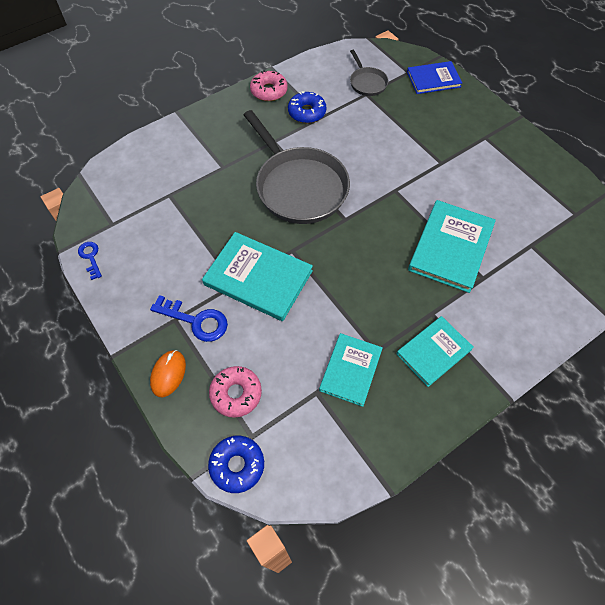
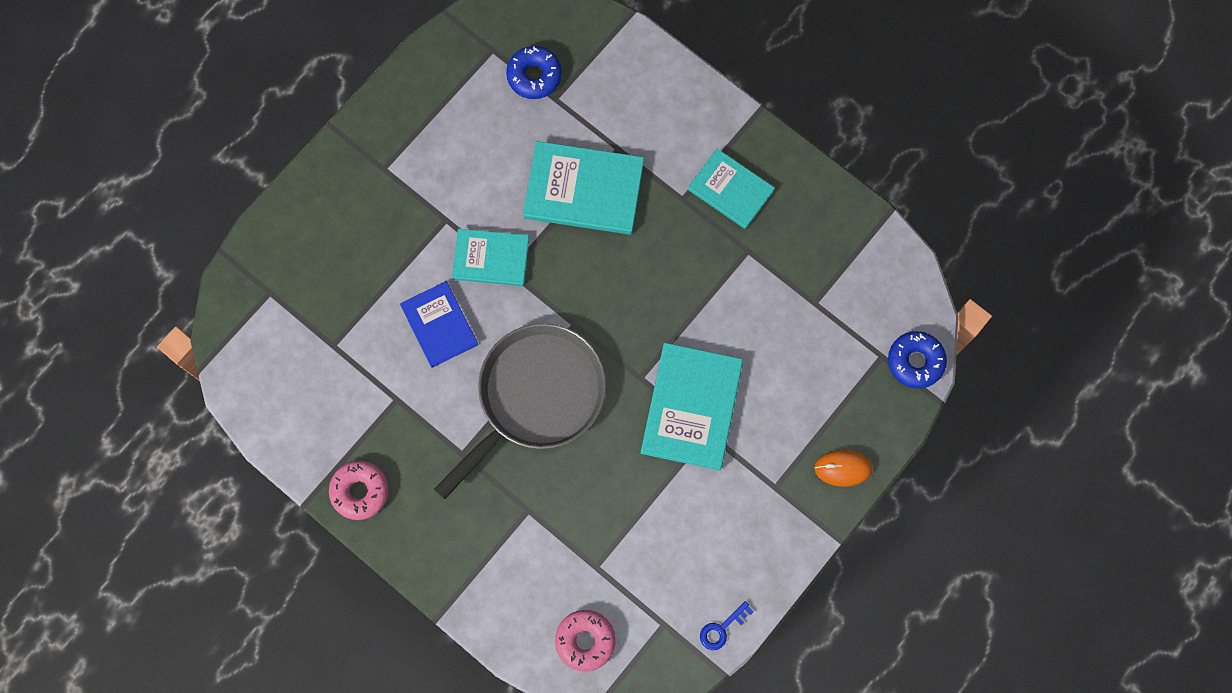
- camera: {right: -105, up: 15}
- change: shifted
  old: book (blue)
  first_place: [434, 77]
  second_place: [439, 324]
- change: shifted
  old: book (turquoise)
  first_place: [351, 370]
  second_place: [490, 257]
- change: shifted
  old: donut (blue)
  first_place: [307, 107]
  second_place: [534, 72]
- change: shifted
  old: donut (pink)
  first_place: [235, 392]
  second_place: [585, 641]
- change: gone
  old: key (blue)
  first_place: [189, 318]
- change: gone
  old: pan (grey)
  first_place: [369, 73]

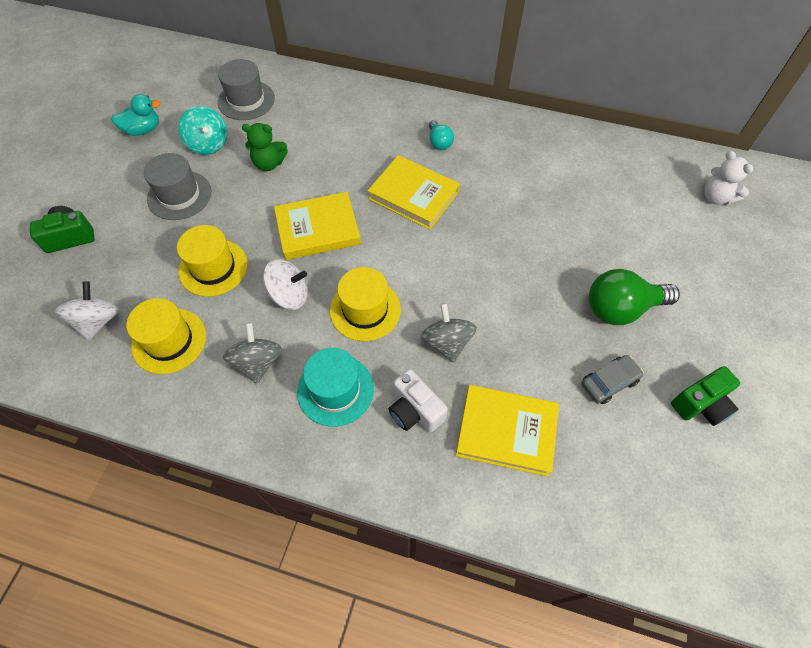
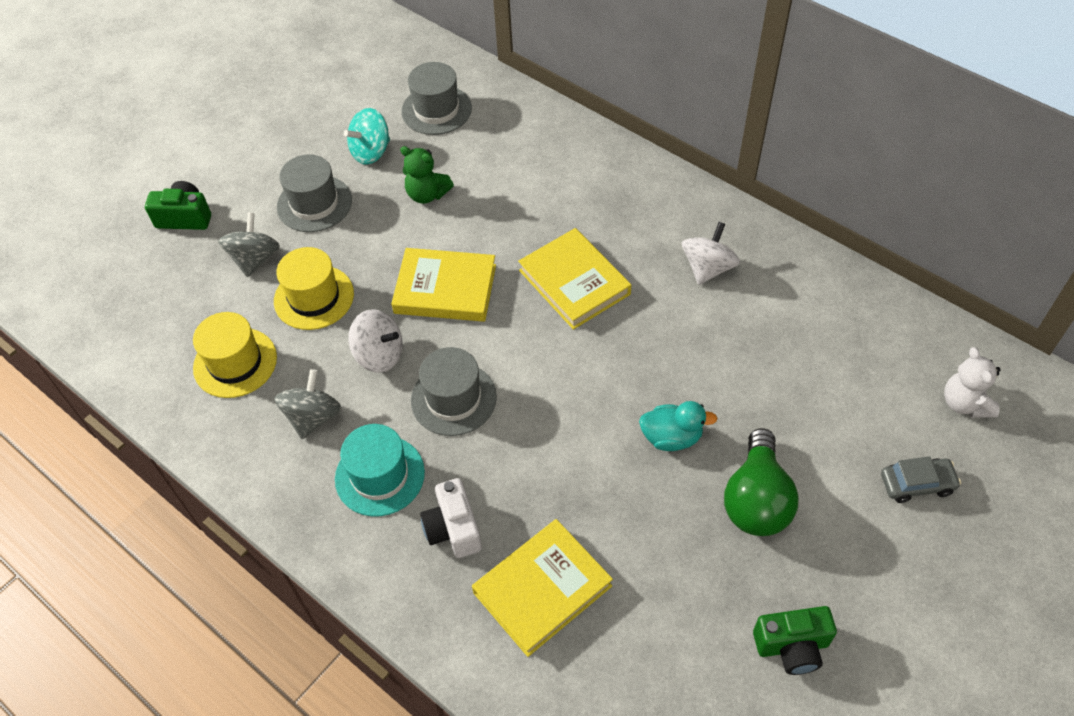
- camera: {right: 25, up: -5}
- change: shifted
  old: spinning top (grey)
  first_place: [448, 332]
  second_place: [249, 245]
- change: rotated
  old: spinning top (turquoise)
  first_place: [202, 130]
  second_place: [367, 136]
  degrees: 60
- change: repainted
  old: hat (yellow)
  new: hat (grey)
  first_place: [365, 304]
  second_place: [454, 391]
- change: rotated
  old: book (yellow)
  first_place: [507, 430]
  second_place: [542, 588]
  degrees: -75
- change: shifted
  old: duck (turquoise)
  first_place: [136, 115]
  second_place: [678, 426]
- change: shifted
  old: spinning top (white)
  first_place: [87, 311]
  second_place: [711, 253]
- change: rotated
  old: light bulb (green)
  first_place: [634, 297]
  second_place: [761, 482]
  degrees: -90
- change: shifted
  old: car (grey)
  first_place: [613, 379]
  second_place: [921, 479]
- change: gone
  old: light bulb (turquoise)
  first_place: [441, 135]

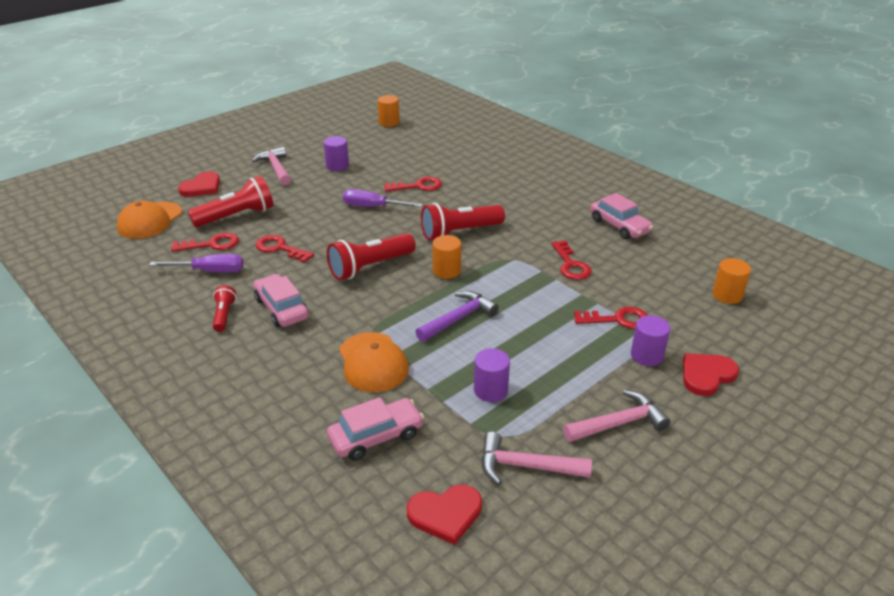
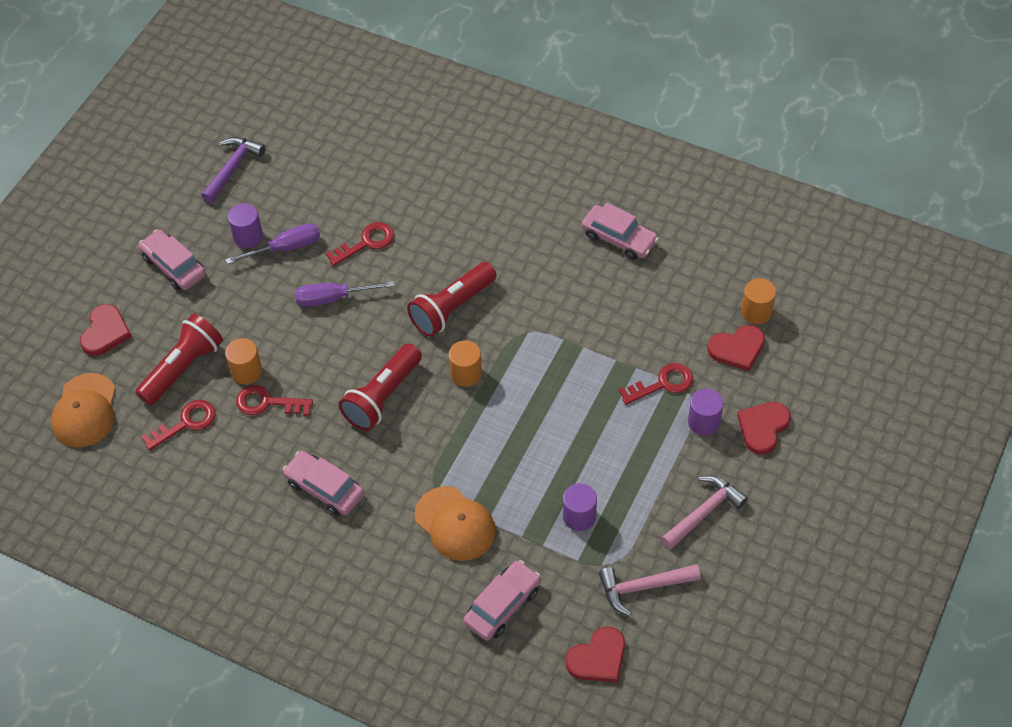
- camera: {right: -20, up: 20}
- change: swapped
  old: hammer (pink)
  new: car (pink)
  first_place: [271, 166]
  second_place: [172, 260]
- change: shifted
  old: hammer (purple)
  first_place: [457, 316]
  second_place: [233, 170]
- change: shifted
  old: screwdriver (purple)
  first_place: [196, 263]
  second_place: [272, 243]
- change: shifted
  old: cylinder (orange)
  first_place: [389, 111]
  second_place: [243, 361]
- change: new
  new: heart (red)
  second_place: [736, 348]
- change: gone
  old: flashlight (red)
  first_place: [225, 308]
- change: gone
  old: key (red)
  first_place: [571, 260]

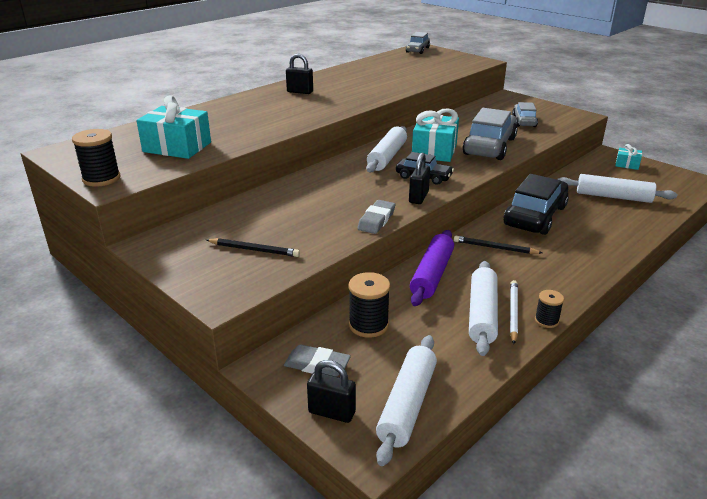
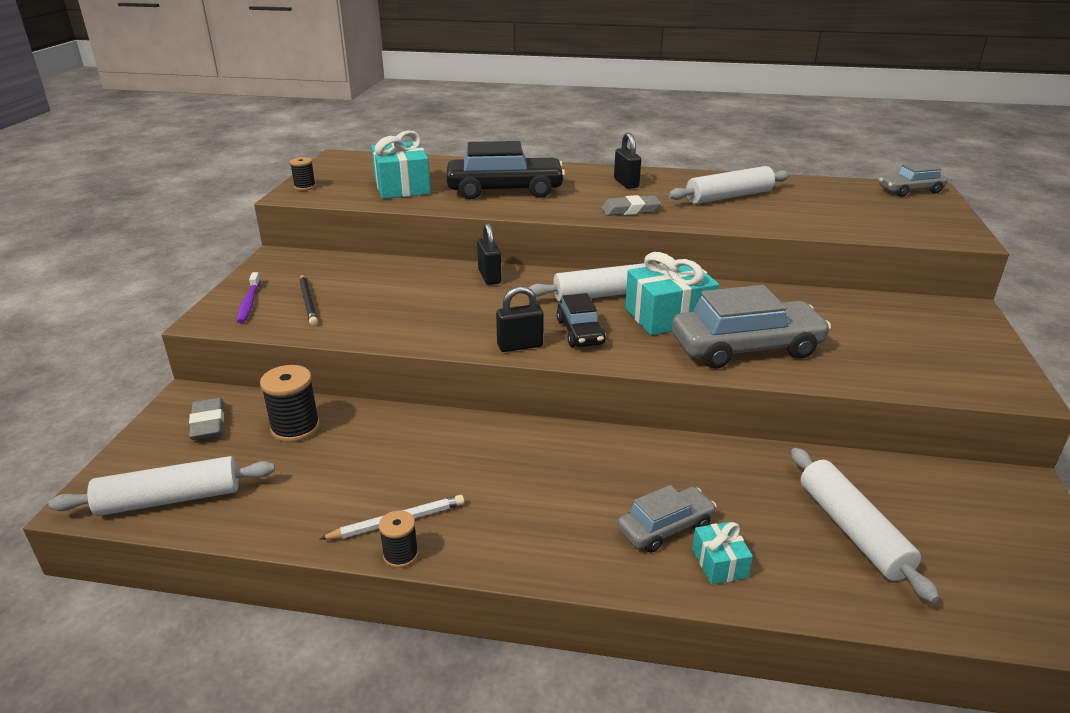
- camera: {right: 55, up: 0}
- change: new
  new: toothbrush (purple)
  second_place: [248, 297]
- change: scaled
  old: spool (black)
  first_place: [96, 158]
  second_place: [303, 174]
  factor: 0.6
- change: shifted
  old: car (black)
  first_place: [536, 204]
  second_place: [505, 170]
- change: shifted
  old: padlock (black)
  first_place: [331, 391]
  second_place: [489, 254]
- change: shifted
  old: eraser (grey)
  first_place: [376, 217]
  second_place: [631, 205]
- change: shifted
  old: car (grey)
  first_place: [525, 114]
  second_place: [667, 519]
- change: shifted
  old: rolling pin (white)
  first_place: [483, 308]
  second_place: [729, 185]
- change: shifted
  old: gift (turquoise)
  first_place: [628, 157]
  second_place: [722, 553]
- change: gone
  old: rolling pin (purple)
  first_place: [432, 268]
- change: gone
  old: pencil (black)
  first_place: [498, 245]

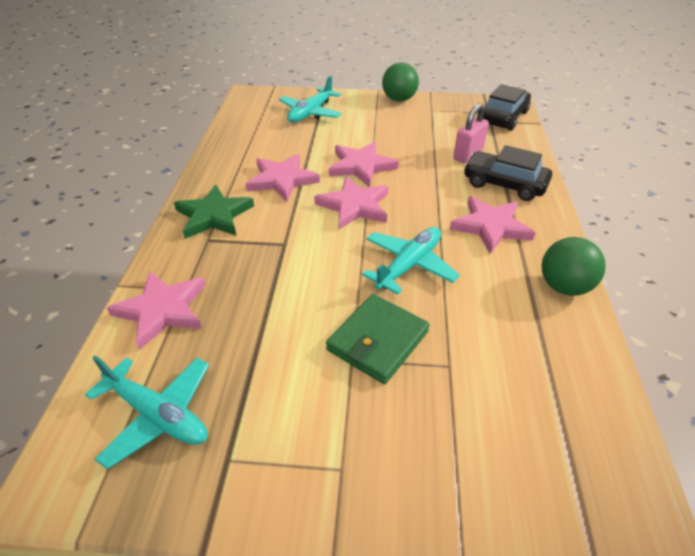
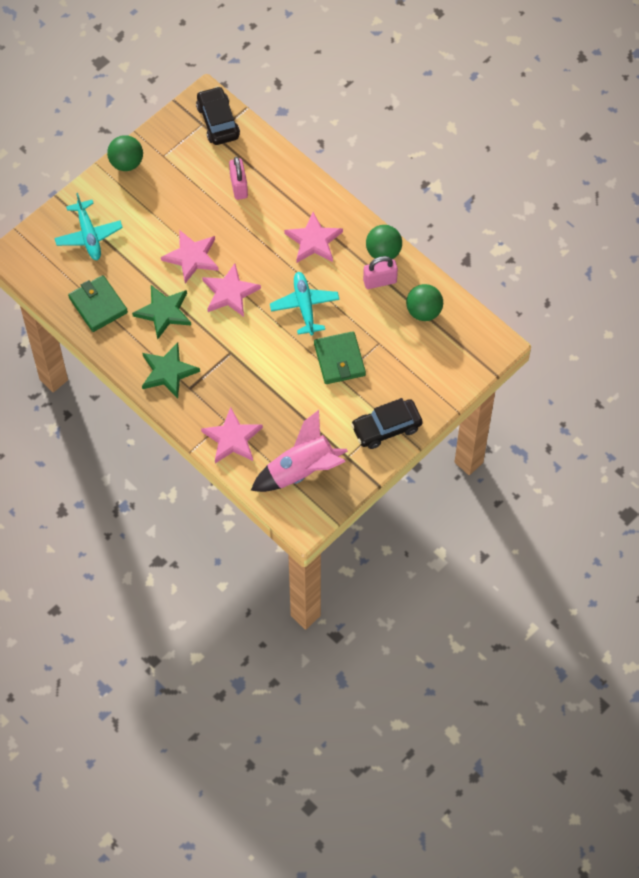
- camera: {right: -50, up: 20}
- change: new
  new: wallet (green)
  second_place: [98, 303]
- change: repainted
  old: star (pink)
  new: star (green)
  first_place: [283, 178]
  second_place: [161, 312]
- change: swapped
  old: plane (turquoise)
  new: rocket (pink)
  first_place: [147, 413]
  second_place: [299, 451]
- change: shifted
  old: car (black)
  first_place: [508, 173]
  second_place: [387, 423]
- change: new
  new: padlock (pink)
  second_place: [380, 272]
- change: new
  new: ball (green)
  second_place: [424, 302]

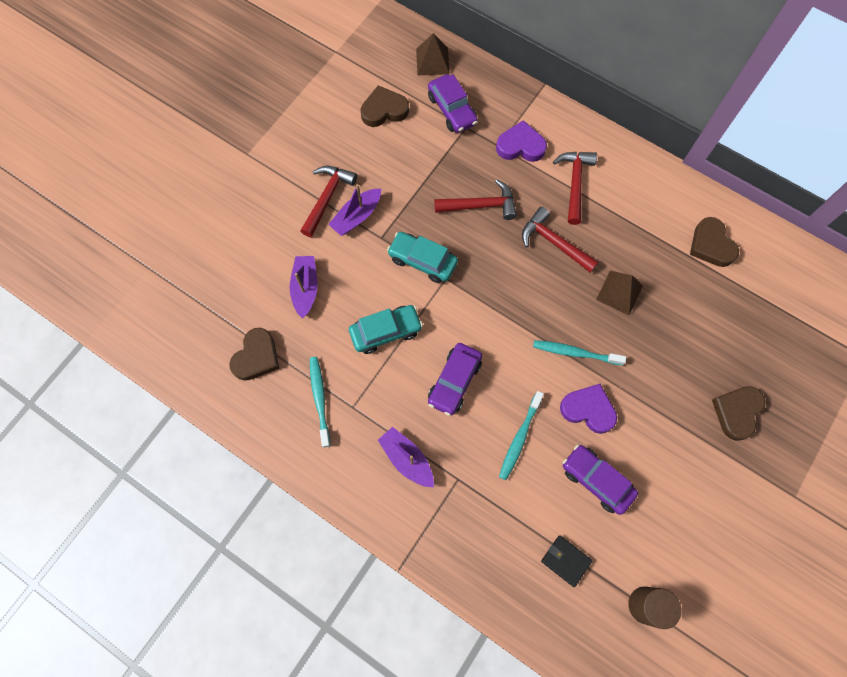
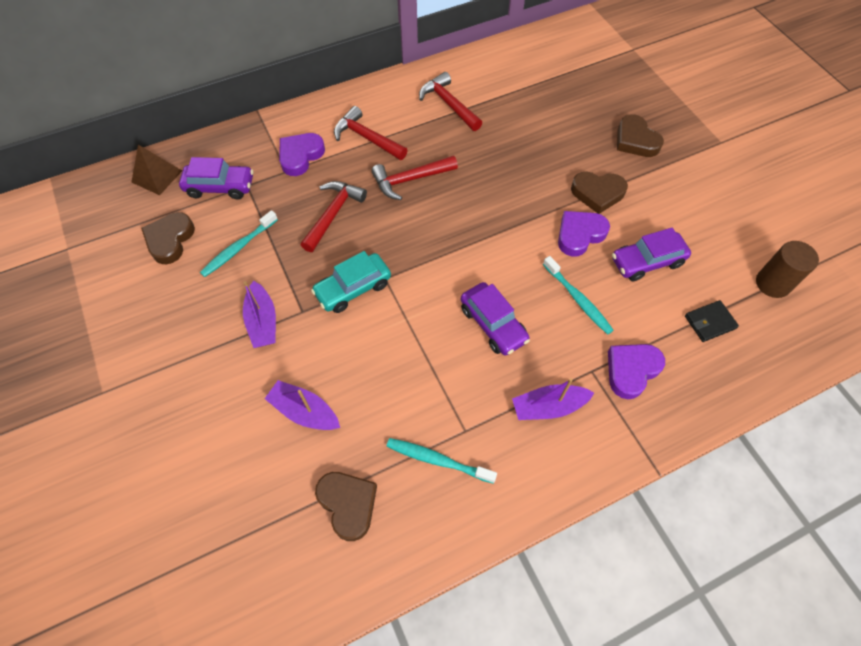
- camera: {right: -60, up: -10}
- change: shifted
  old: toothbrush (turquoise)
  first_place: [579, 352]
  second_place: [239, 243]
- change: shifted
  old: hammer (red)
  first_place: [328, 201]
  second_place: [450, 101]
- change: shifted
  old: heart (brown)
  first_place: [714, 242]
  second_place: [599, 193]
- change: new
  new: heart (purple)
  second_place: [636, 371]
- change: gone
  old: car (turquoise)
  first_place: [386, 329]
- change: gone
  old: pyramid (brown)
  first_place: [619, 292]

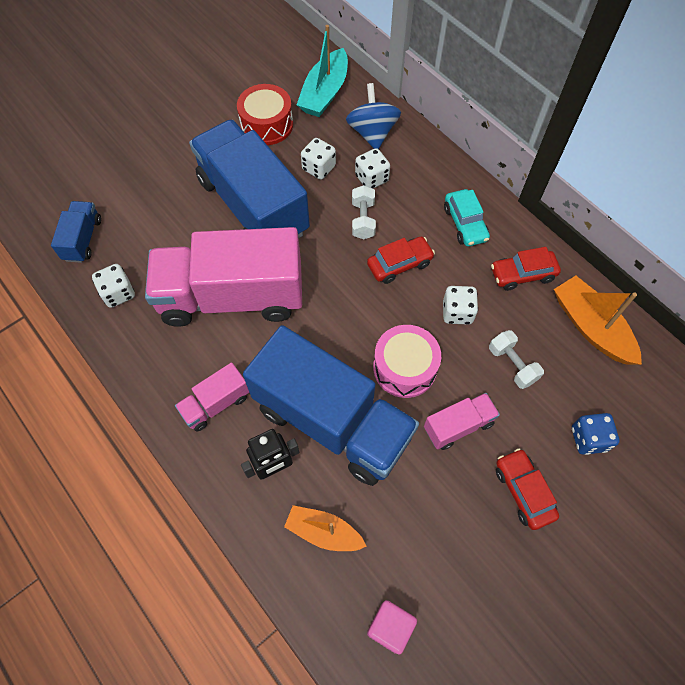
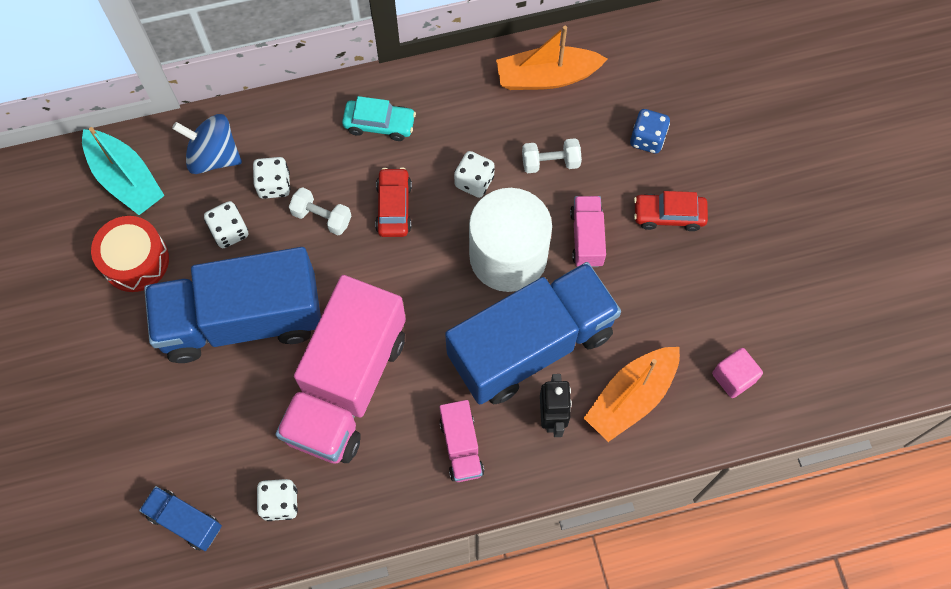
- camera: {right: -65, up: 5}
- change: swapped
  old: drum (pink)
  new: cylinder (white)
  first_place: [407, 361]
  second_place: [510, 240]
- change: scaled
  old: boat (orange)
  first_place: [325, 528]
  second_place: [632, 394]
  factor: 1.5
- change: gone
  old: car (red)
  first_place: [526, 269]

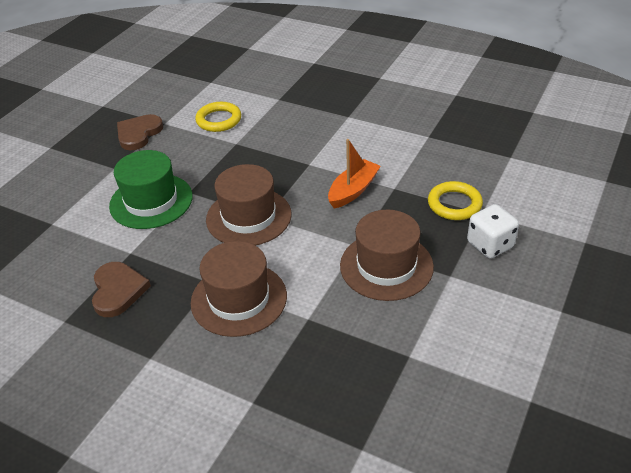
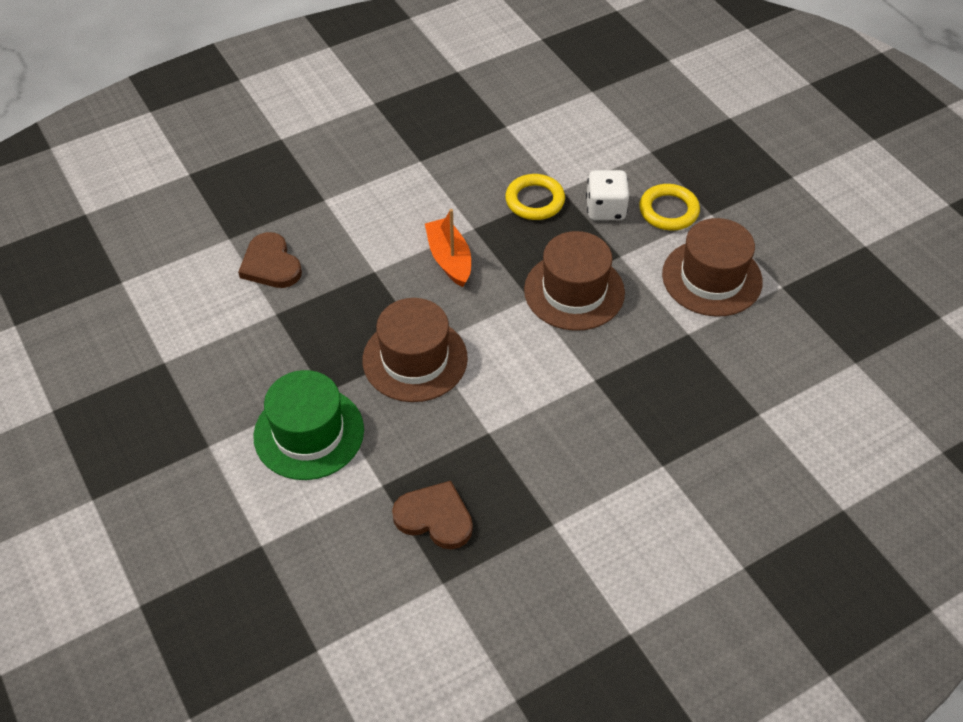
- camera: {right: -60, up: 10}
- change: shifted
  old: heart (brown)
  first_place: [140, 132]
  second_place: [270, 260]
- change: shifted
  old: ring (yellow)
  first_place: [218, 117]
  second_place: [669, 207]
- change: shifted
  old: hat (brown)
  first_place: [239, 289]
  second_place: [712, 267]

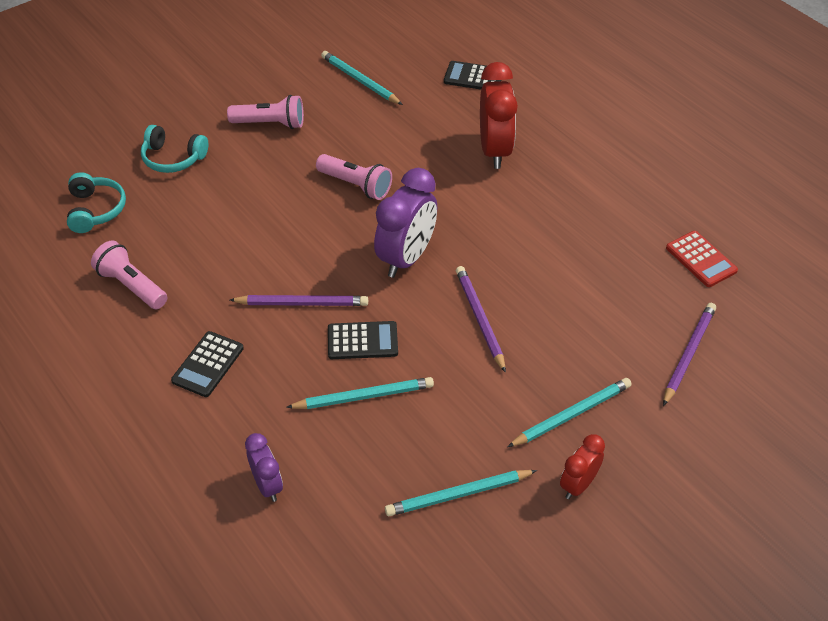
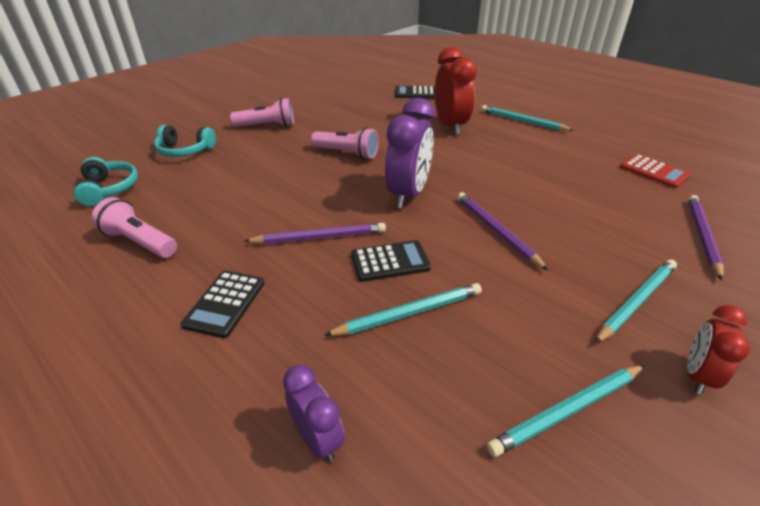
- camera: {right: -10, up: -10}
- change: shifted
  old: pencil (turquoise)
  first_place: [362, 78]
  second_place: [527, 118]

